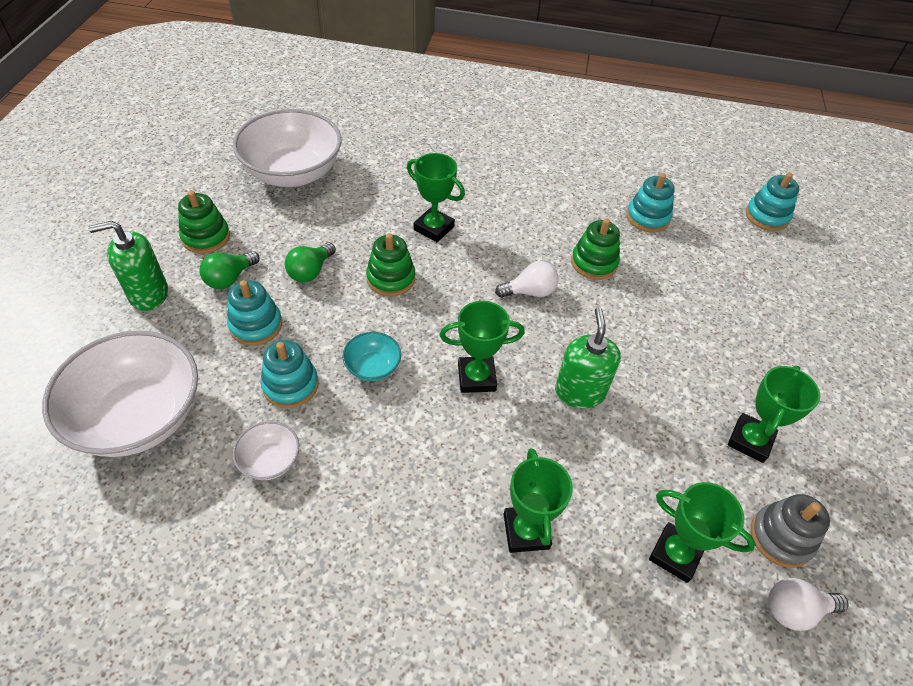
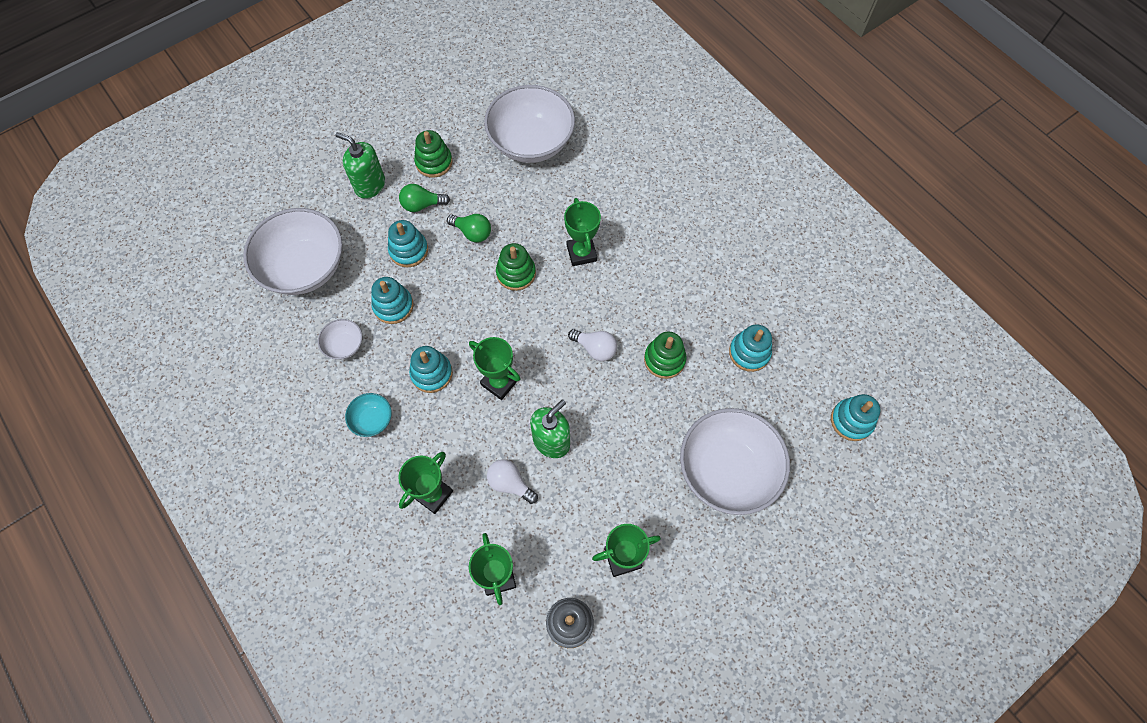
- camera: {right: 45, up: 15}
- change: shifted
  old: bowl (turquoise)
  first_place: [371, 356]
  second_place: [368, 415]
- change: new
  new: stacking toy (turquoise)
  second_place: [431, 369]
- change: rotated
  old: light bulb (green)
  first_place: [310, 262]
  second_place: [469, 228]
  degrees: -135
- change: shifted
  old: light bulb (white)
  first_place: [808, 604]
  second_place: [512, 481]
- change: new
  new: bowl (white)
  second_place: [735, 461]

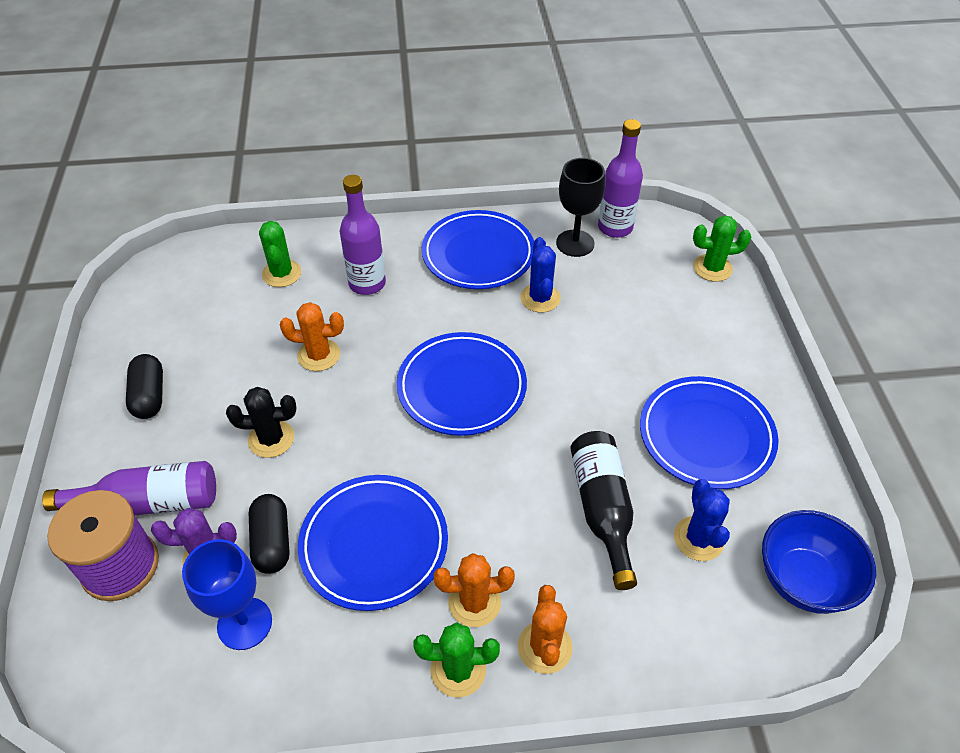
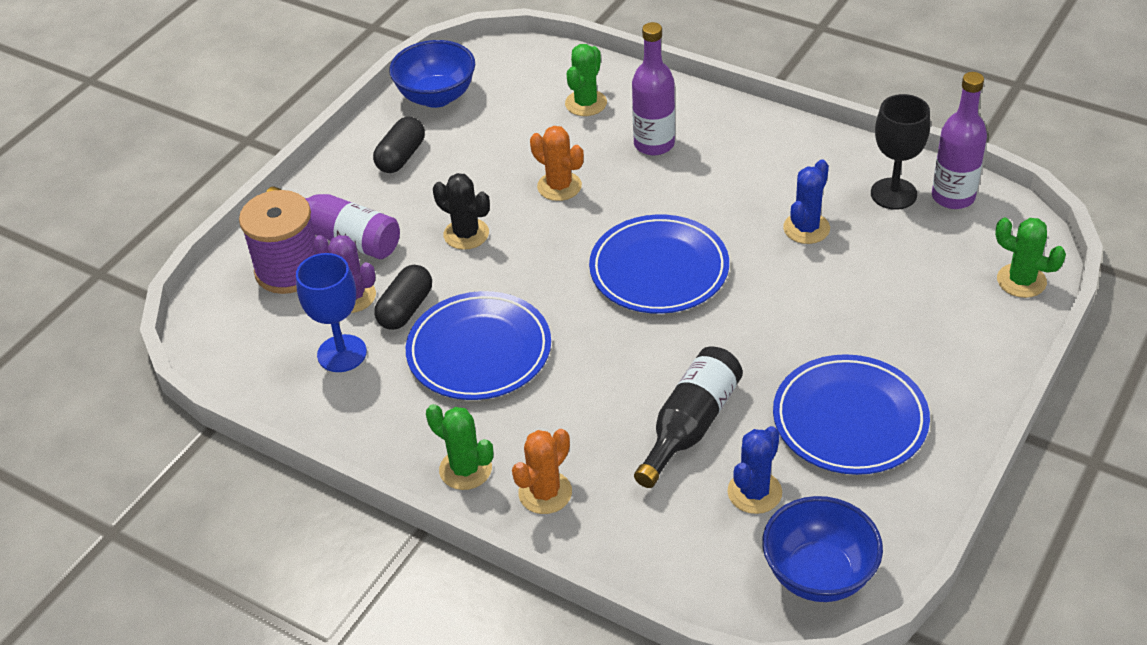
- camera: {right: 40, up: -5}
- change: new
  new: bowl (blue)
  second_place: [432, 74]
- change: gone
  old: plate (blue)
  first_place: [478, 249]
- change: gone
  old: cactus (orange)
  first_place: [474, 590]

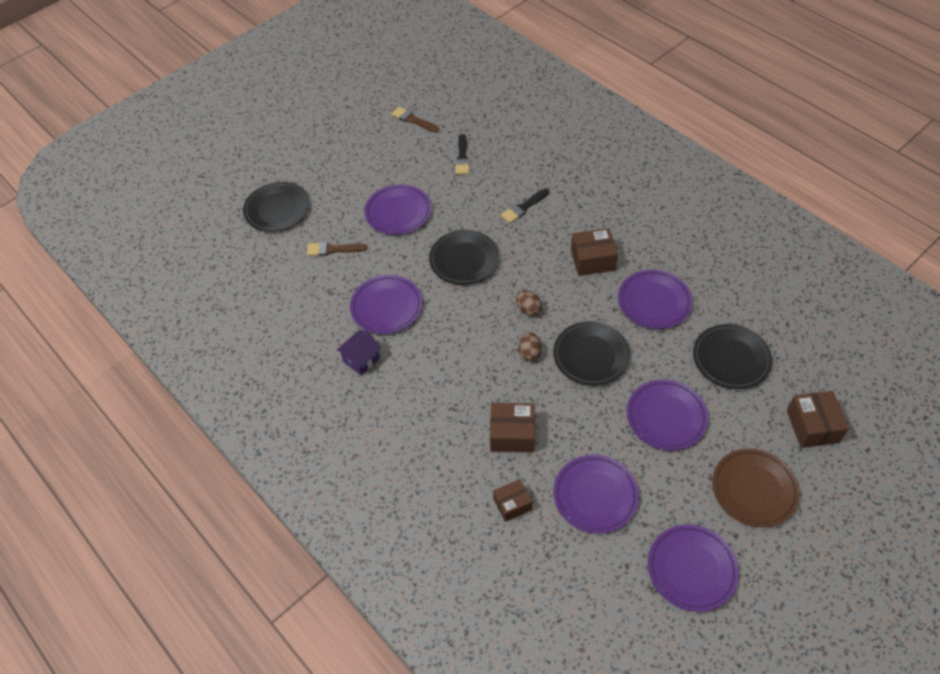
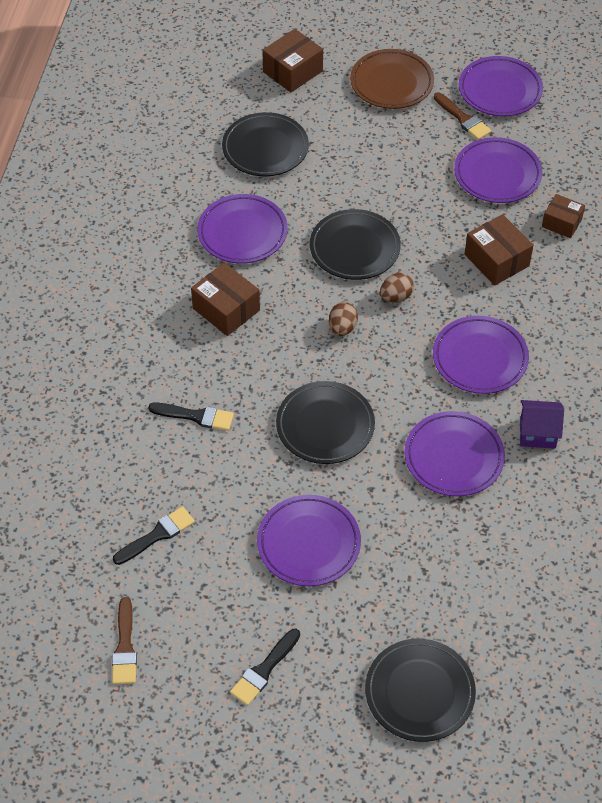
- camera: {right: -130, up: 0}
- change: new
  new: brush (black)
  second_place: [265, 667]
- change: shifted
  old: plate (purple)
  first_place: [667, 415]
  second_place: [481, 355]
- change: shifted
  old: brush (brown)
  first_place: [337, 249]
  second_place: [462, 116]

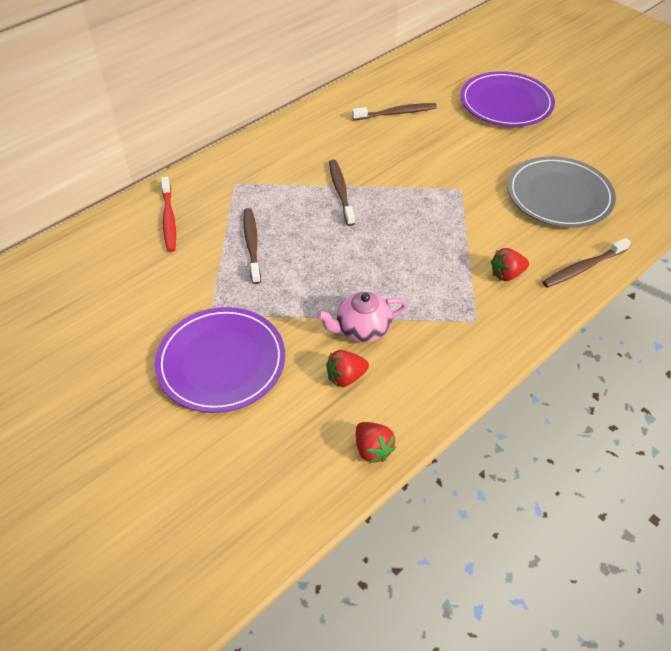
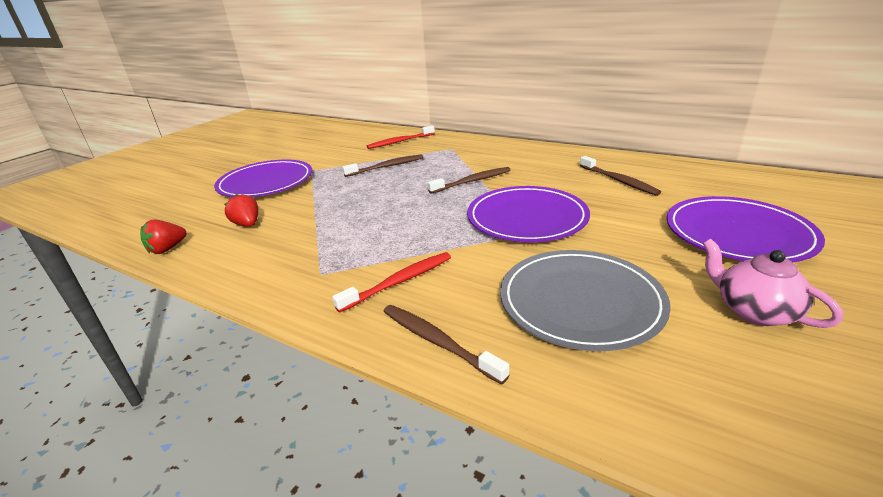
- camera: {right: 75, up: -20}
- change: swapped
  old: strawberry (red)
  new: toothbrush (red)
  first_place: [510, 264]
  second_place: [391, 282]
- change: new
  new: plate (purple)
  second_place: [528, 214]
- change: shifted
  old: teapot (pink)
  first_place: [362, 317]
  second_place: [773, 283]

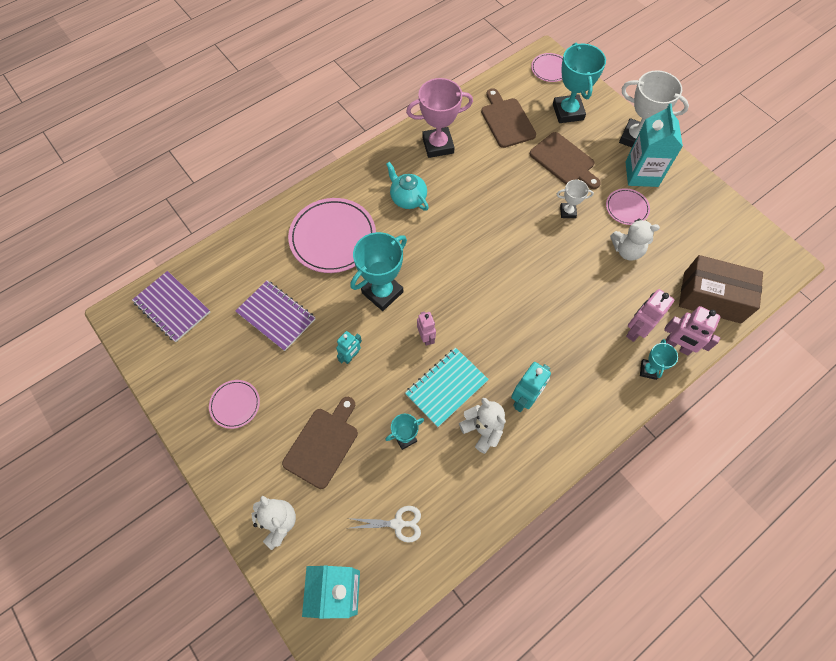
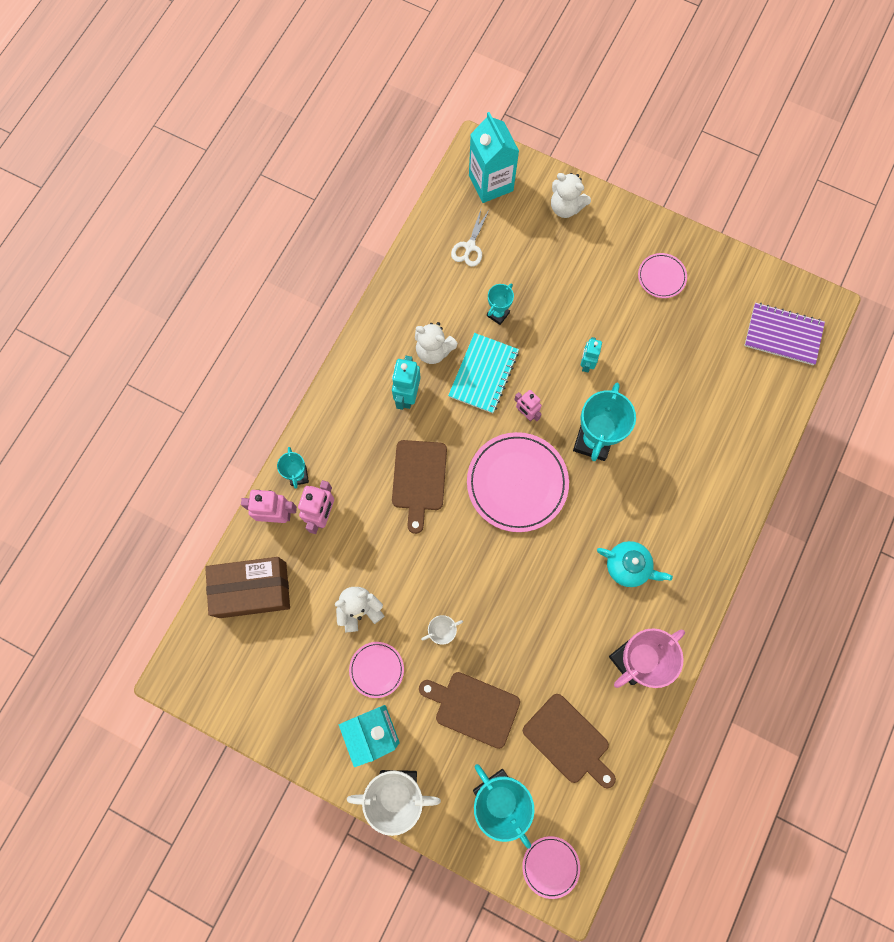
- camera: {right: 155, up: 10}
- change: shifted
  old: cutting board (brown)
  first_place: [320, 443]
  second_place: [419, 487]
- change: rotated
  old: scissors (white)
  first_place: [384, 524]
  second_place: [470, 237]
  degrees: -45
- change: shifted
  old: plate (pink)
  first_place: [332, 235]
  second_place: [518, 482]
- change: gone
  old: notebook (purple)
  first_place: [275, 315]

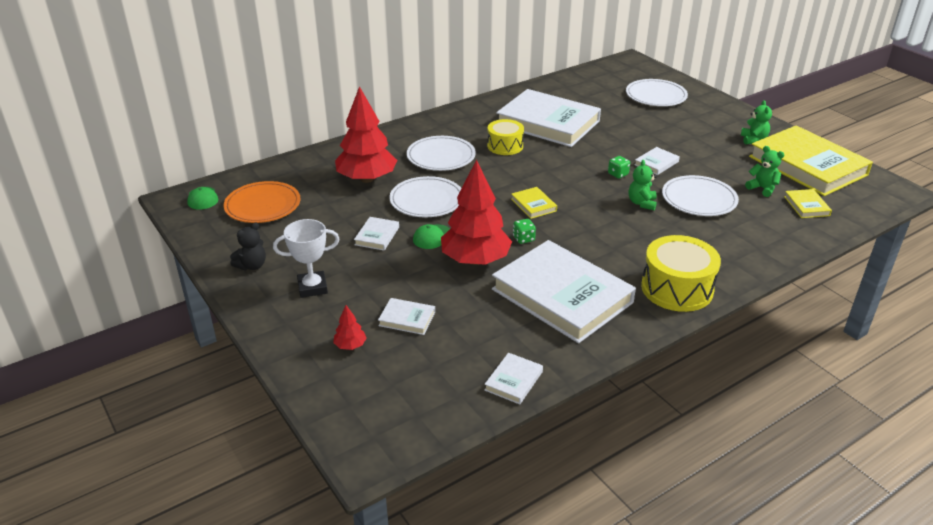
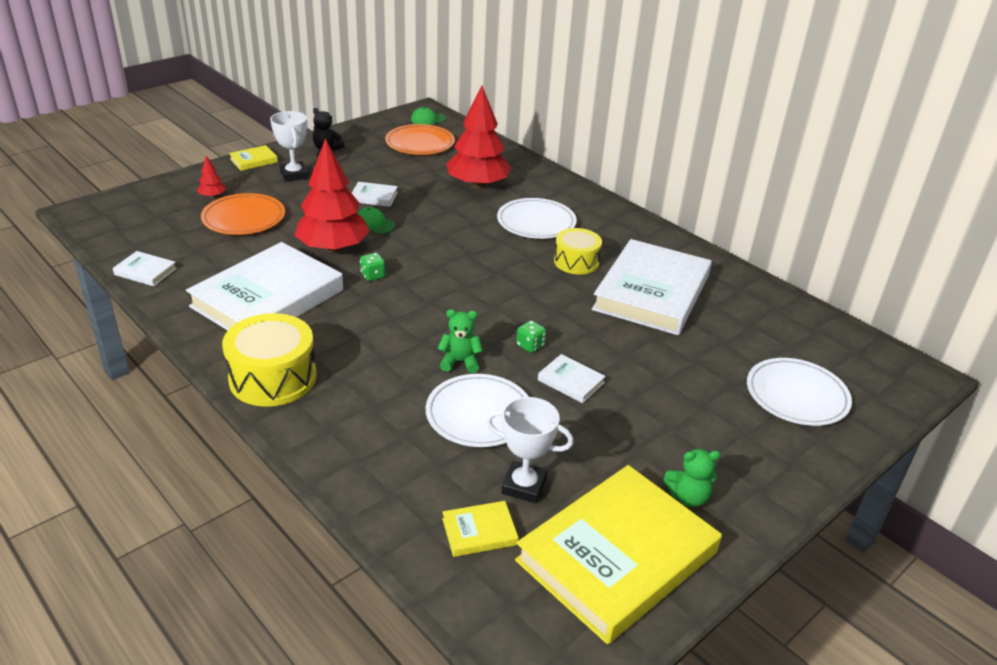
- camera: {right: 80, up: 0}
- change: swapped
  old: book (white)
  new: plate (orange)
  first_place: [406, 316]
  second_place: [243, 214]
- change: shifted
  old: book (yellow)
  first_place: [534, 203]
  second_place: [253, 158]
- change: swapped
  old: teddy bear (green)
  new: trophy (white)
  first_place: [764, 171]
  second_place: [530, 450]
- change: gone
  old: plate (white)
  first_place: [425, 196]

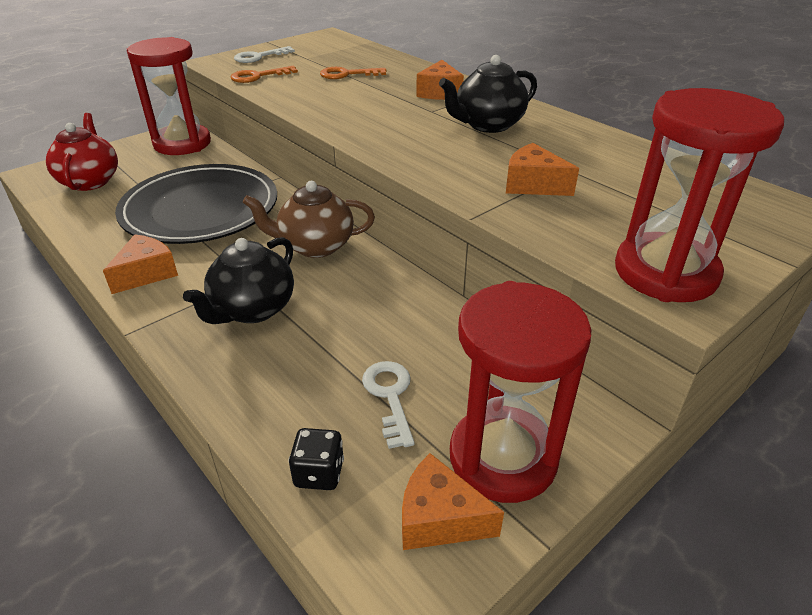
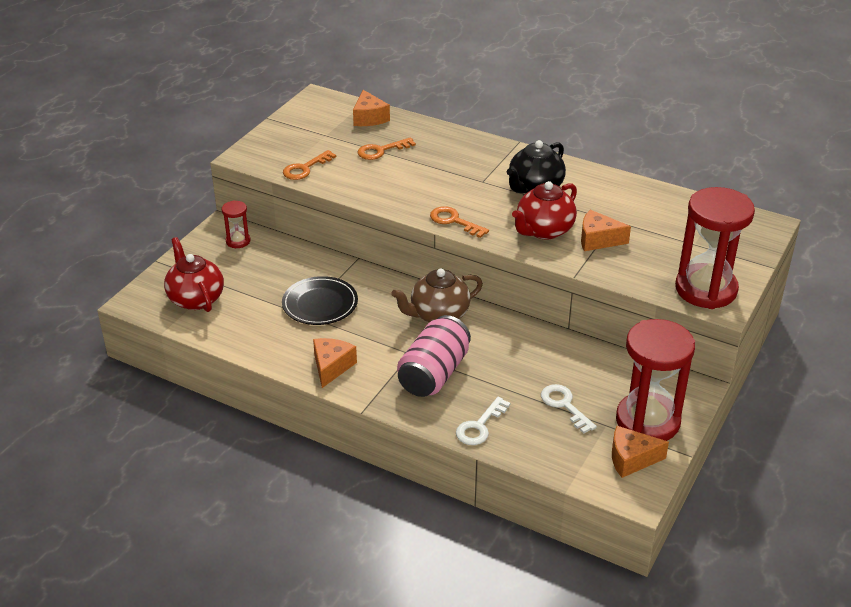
- camera: {right: -20, up: 0}
- change: scaled
  old: hourglass (red)
  first_place: [169, 96]
  second_place: [236, 224]
  factor: 0.46
- change: scaled
  old: plate (black)
  first_place: [196, 204]
  second_place: [320, 300]
  factor: 0.57
- change: shifted
  old: cheese (orange)
  first_place: [440, 80]
  second_place: [371, 108]
- change: swapped
  old: teapot (black)
  new: can (pink)
  first_place: [238, 280]
  second_place: [434, 356]
- change: new
  new: key (orange)
  second_place: [459, 222]
- change: shifted
  old: key (white)
  first_place: [264, 54]
  second_place: [483, 421]
- change: new
  new: teapot (red)
  second_place: [544, 210]
- change: gone
  old: dice (black)
  first_place: [316, 459]

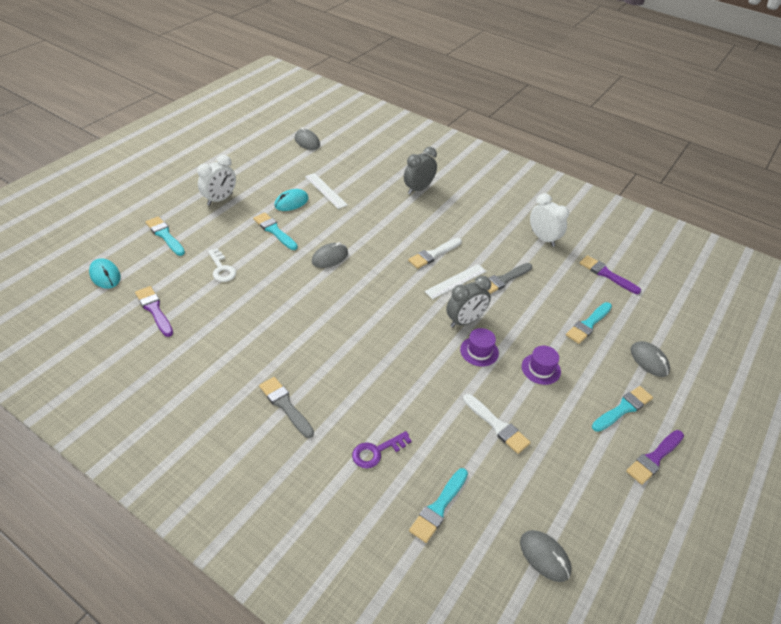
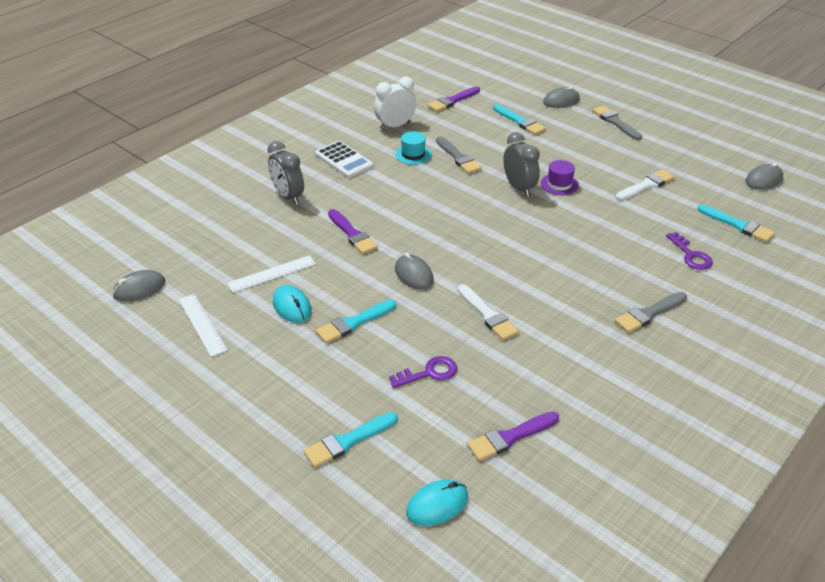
- camera: {right: -80, up: -5}
- change: shifted
  old: ruler (white)
  first_place: [455, 281]
  second_place: [203, 325]
- change: new
  new: calculator (white)
  second_place: [344, 159]
- change: shifted
  old: brush (purple)
  first_place: [655, 457]
  second_place: [353, 231]
- change: repainted
  old: key (white)
  new: key (purple)
  first_place: [222, 265]
  second_place: [423, 372]
- change: new
  new: hat (turquoise)
  second_place: [413, 148]
- change: shifted
  old: brush (white)
  first_place: [435, 253]
  second_place: [488, 312]
- change: repainted
  old: brush (turquoise)
  new: brush (grey)
  first_place: [622, 409]
  second_place: [617, 123]
- change: gone
  old: clock (white)
  first_place: [216, 180]
- change: gone
  old: hat (purple)
  first_place: [541, 365]

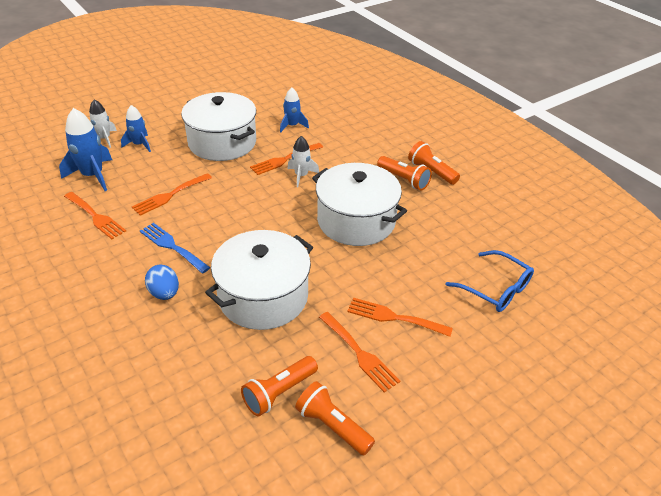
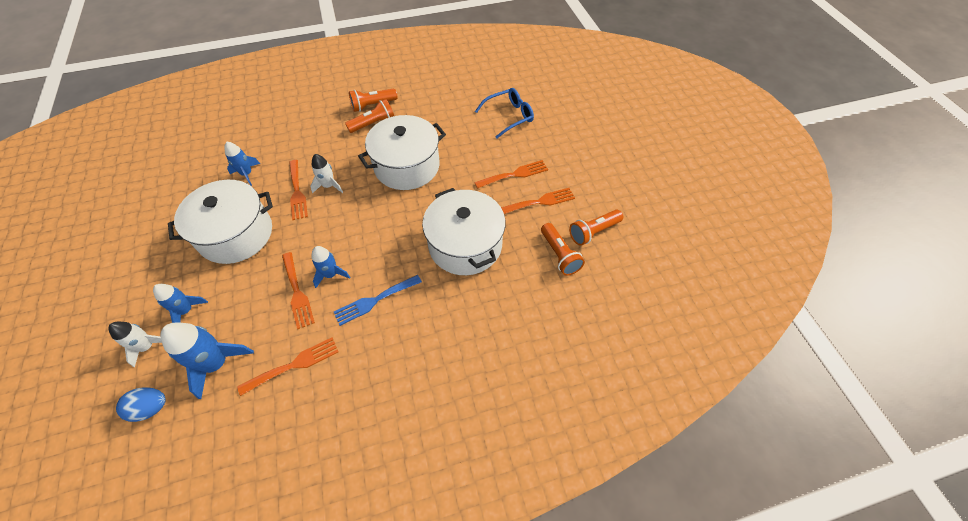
- camera: {right: -70, up: 15}
- change: shifted
  old: egg (blue)
  first_place: [162, 282]
  second_place: [141, 404]
- change: new
  new: rocket (blue)
  second_place: [330, 267]
- change: rotated
  old: fork (orange)
  first_place: [400, 317]
  second_place: [511, 174]
  degrees: -150

